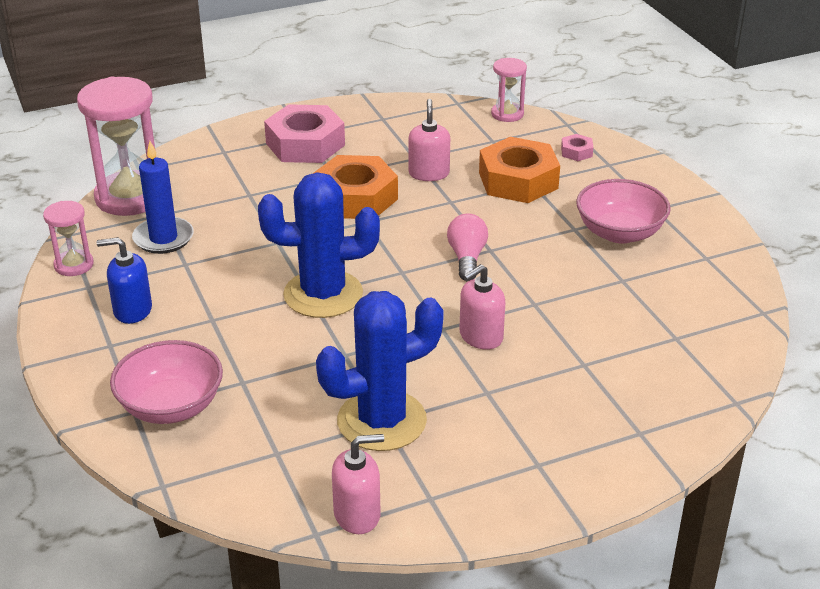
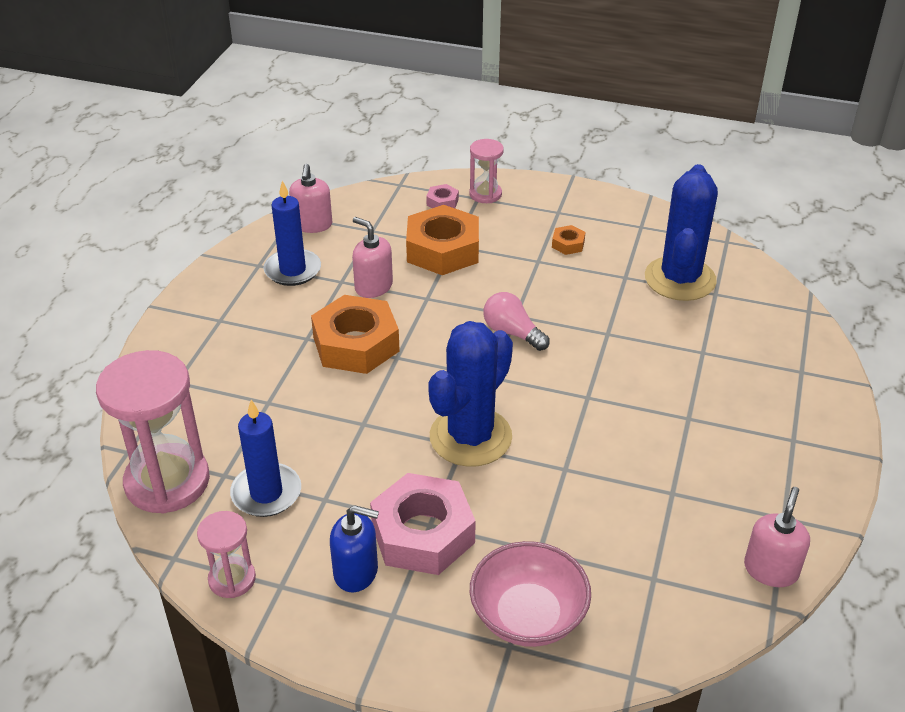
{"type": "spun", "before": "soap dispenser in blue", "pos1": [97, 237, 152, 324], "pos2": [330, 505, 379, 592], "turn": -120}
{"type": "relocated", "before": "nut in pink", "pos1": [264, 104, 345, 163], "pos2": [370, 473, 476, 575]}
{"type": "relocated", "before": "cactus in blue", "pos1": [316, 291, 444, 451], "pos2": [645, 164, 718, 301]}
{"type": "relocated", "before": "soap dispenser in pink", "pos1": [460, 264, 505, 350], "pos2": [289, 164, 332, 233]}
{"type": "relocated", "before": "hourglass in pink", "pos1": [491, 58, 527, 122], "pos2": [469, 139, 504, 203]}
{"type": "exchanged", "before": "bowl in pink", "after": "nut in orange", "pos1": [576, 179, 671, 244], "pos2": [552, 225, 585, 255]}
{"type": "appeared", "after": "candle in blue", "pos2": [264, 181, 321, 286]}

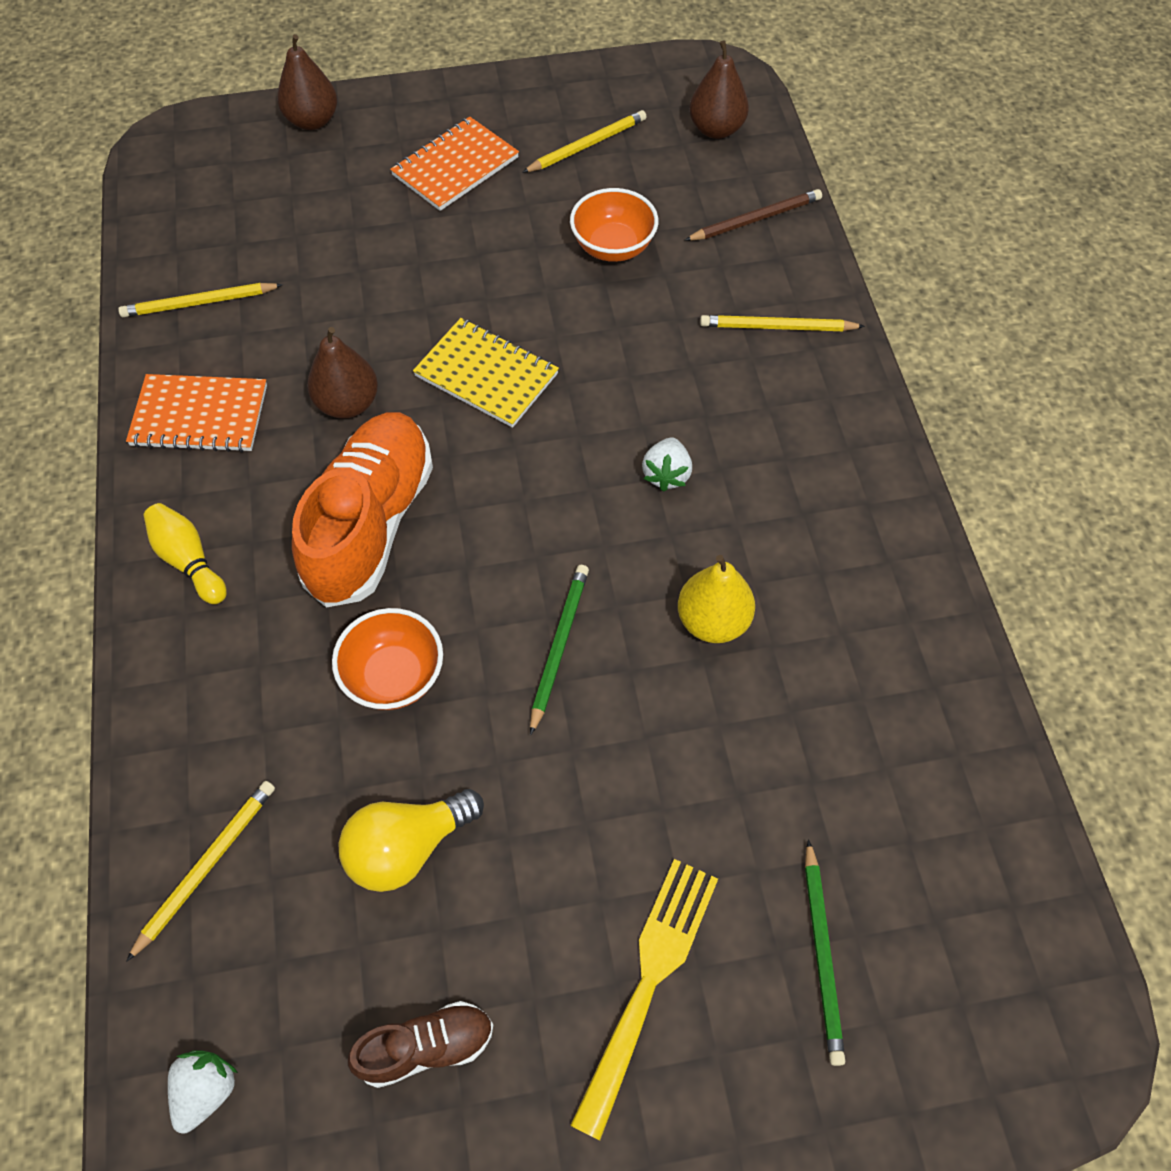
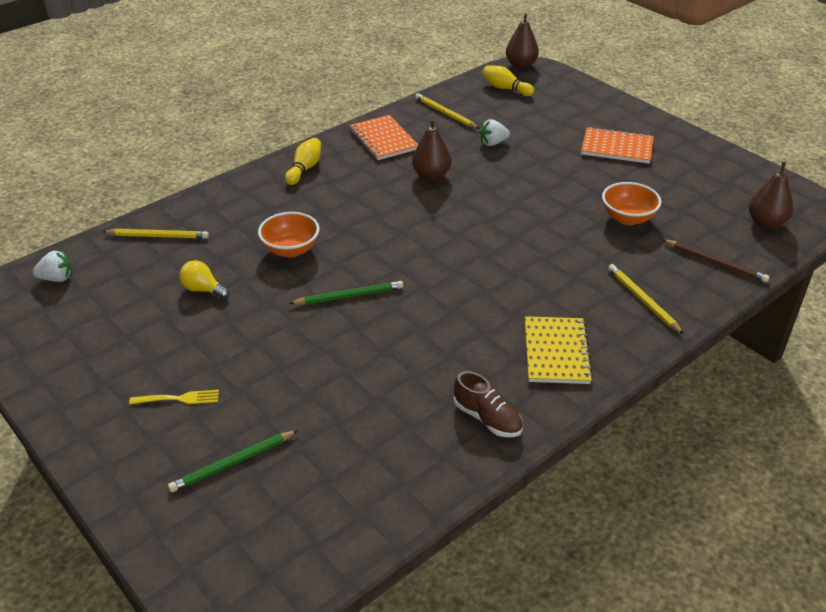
{"type": "relocated", "before": "pear in brown", "pos1": [277, 34, 337, 130], "pos2": [506, 13, 539, 69]}
{"type": "missing", "before": "shoe in orange", "pos1": [292, 412, 433, 608]}
{"type": "size", "before": "light bulb in yellow", "pos1": [339, 789, 484, 892], "pos2": [179, 260, 229, 299], "scale": 0.66}
{"type": "relocated", "before": "shoe in brown", "pos1": [348, 1001, 493, 1088], "pos2": [454, 371, 523, 437]}
{"type": "relocated", "before": "notebook in yellow", "pos1": [413, 318, 559, 428], "pos2": [525, 316, 593, 384]}
{"type": "missing", "before": "pencil in yellow", "pos1": [522, 110, 647, 173]}
{"type": "size", "before": "fork in yellow", "pos1": [570, 859, 718, 1141], "pos2": [129, 390, 219, 405], "scale": 0.54}
{"type": "relocated", "before": "strawberry in white", "pos1": [642, 438, 692, 492], "pos2": [479, 119, 510, 146]}
{"type": "missing", "before": "pear in yellow", "pos1": [678, 555, 755, 643]}
{"type": "appeared", "after": "bowling pin in yellow", "pos2": [482, 65, 534, 96]}

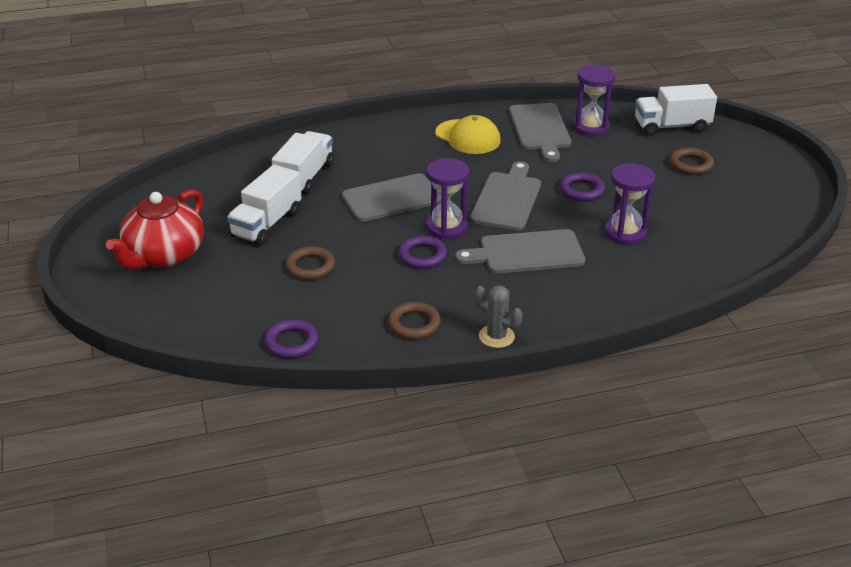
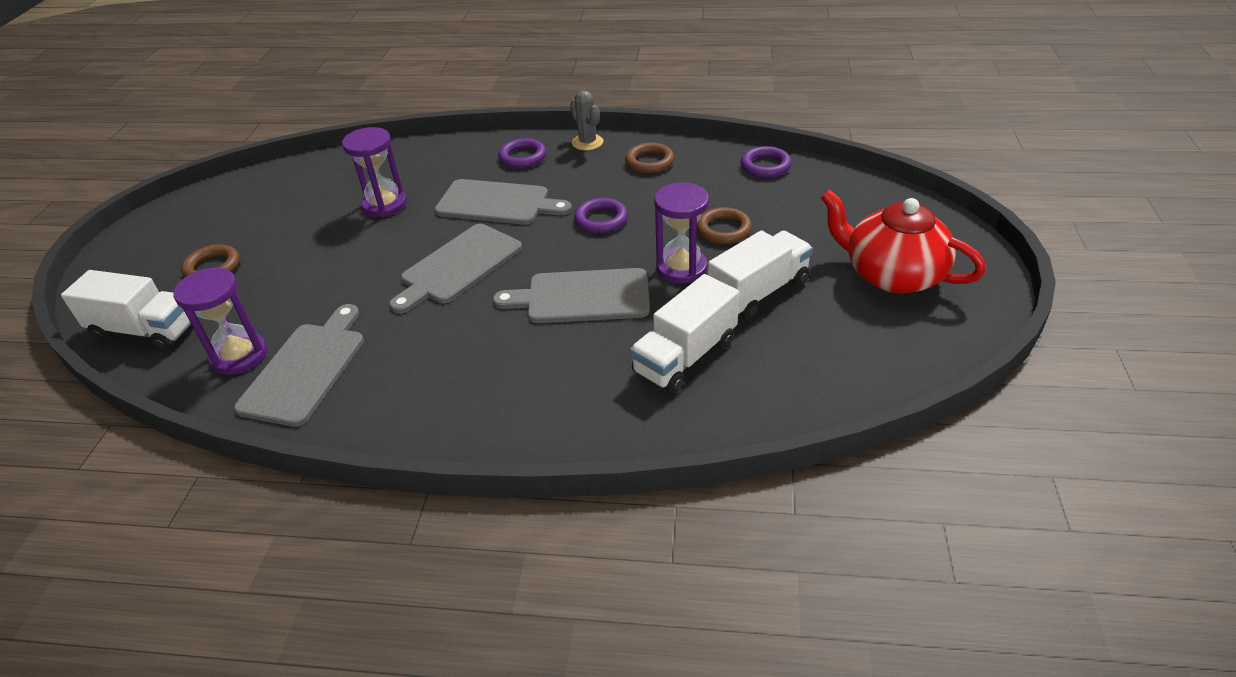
{"type": "spun", "before": "teapot in red", "pos1": [106, 190, 204, 269], "pos2": [821, 190, 986, 293], "turn": -105}
{"type": "relocated", "before": "hourglass in purple", "pos1": [426, 158, 469, 239], "pos2": [654, 182, 709, 284]}
{"type": "missing", "before": "cap in yellow", "pos1": [435, 115, 501, 154]}
{"type": "relocated", "before": "ring in purple", "pos1": [560, 172, 605, 201], "pos2": [498, 138, 546, 168]}

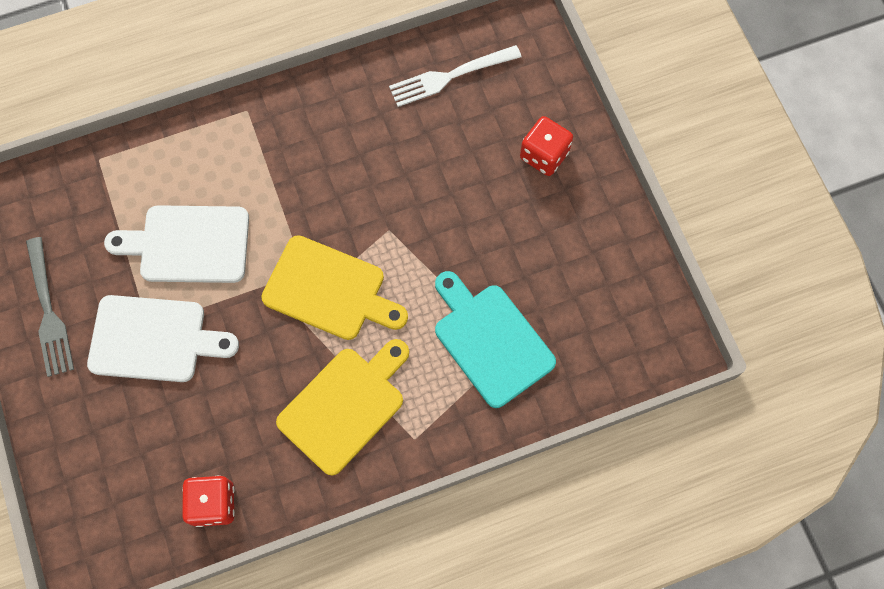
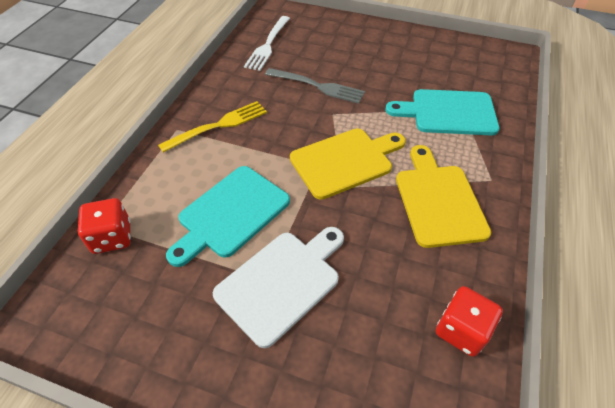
{"type": "relocated", "before": "fork in grey", "pos1": [26, 237, 74, 377], "pos2": [265, 68, 365, 104]}
{"type": "colour", "before": "cutting board in white", "after": "cutting board in turquoise", "pos1": [104, 205, 249, 283], "pos2": [166, 166, 290, 267]}
{"type": "relocated", "before": "dice in red", "pos1": [520, 116, 573, 176], "pos2": [78, 198, 131, 254]}
{"type": "appeared", "after": "fork in yellow", "pos2": [158, 101, 267, 153]}

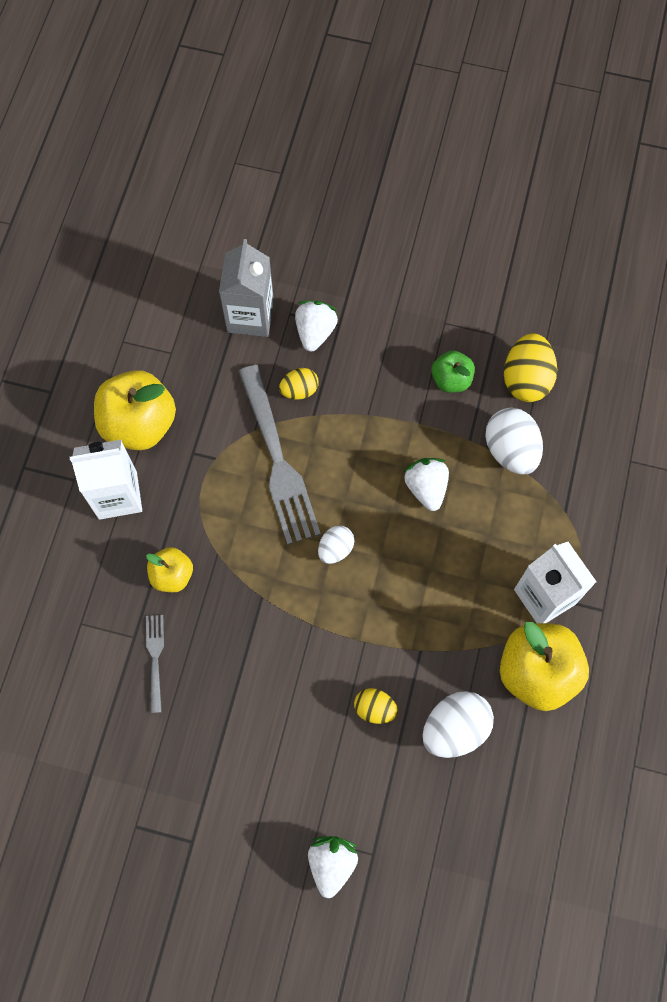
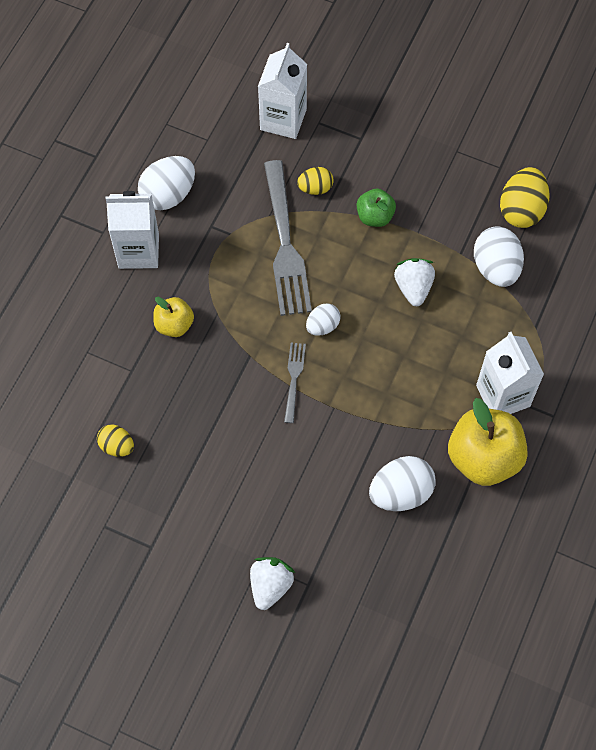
{"type": "exchanged", "before": "apple in yellow", "after": "egg in white", "pos1": [94, 370, 176, 450], "pos2": [138, 156, 195, 210]}
{"type": "relocated", "before": "fork in grey", "pos1": [146, 615, 164, 713], "pos2": [284, 343, 306, 423]}
{"type": "colour", "before": "carton in grey", "after": "carton in white", "pos1": [219, 239, 274, 337], "pos2": [258, 43, 307, 139]}
{"type": "missing", "before": "strawberry in white", "pos1": [295, 301, 338, 352]}
{"type": "relocated", "before": "egg in yellow", "pos1": [354, 688, 398, 724], "pos2": [97, 425, 134, 457]}
{"type": "relocated", "before": "apple in green", "pos1": [431, 350, 475, 393], "pos2": [357, 189, 396, 227]}

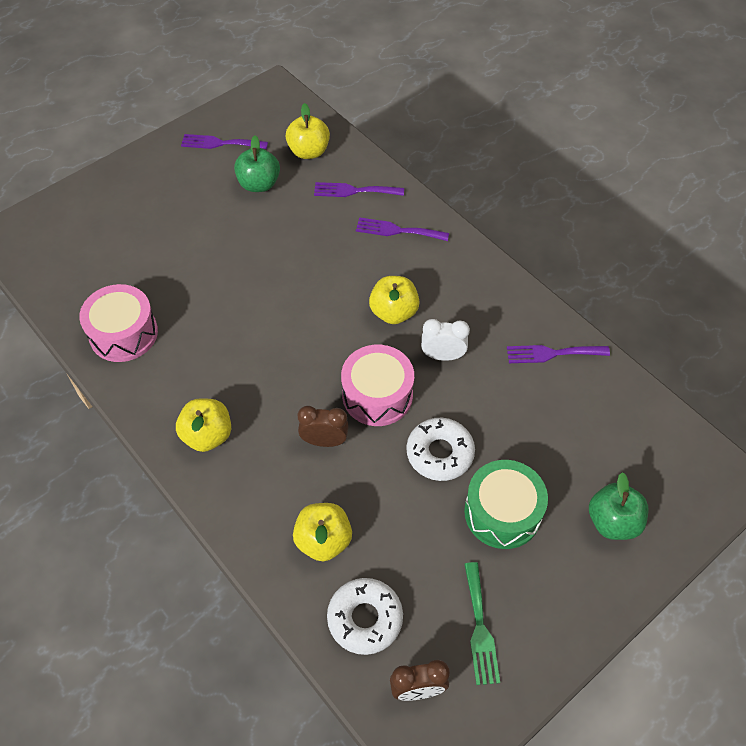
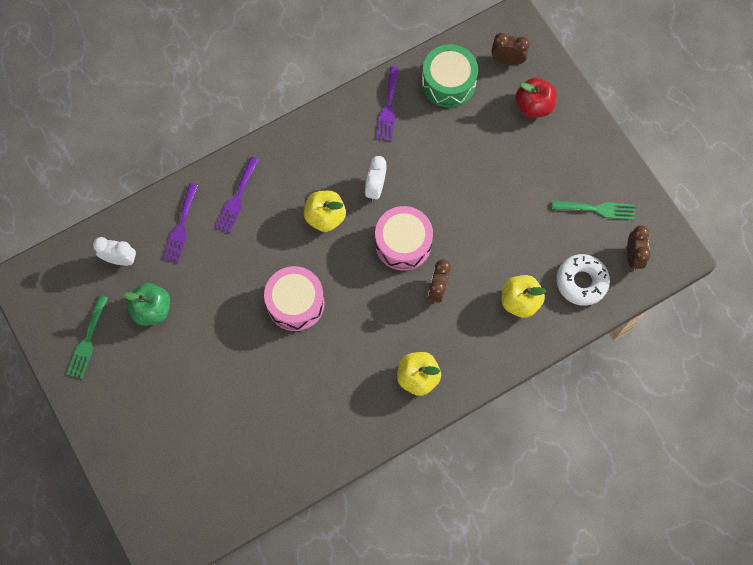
{"type": "relocated", "before": "drum in pink", "pos1": [79, 284, 158, 362], "pos2": [264, 266, 325, 331]}
{"type": "colour", "before": "fork in purple", "after": "fork in green", "pos1": [181, 134, 268, 149], "pos2": [67, 295, 108, 379]}
{"type": "exchanged", "before": "apple in yellow", "after": "clock in white", "pos1": [286, 103, 330, 159], "pos2": [93, 237, 136, 266]}
{"type": "missing", "before": "donut in white", "pos1": [407, 418, 475, 481]}
{"type": "relocated", "before": "drum in green", "pos1": [464, 460, 548, 549], "pos2": [422, 44, 478, 108]}
{"type": "colour", "before": "apple in green", "after": "apple in red", "pos1": [589, 472, 648, 540], "pos2": [515, 78, 556, 118]}
{"type": "appeared", "after": "clock in brown", "pos2": [491, 33, 530, 65]}

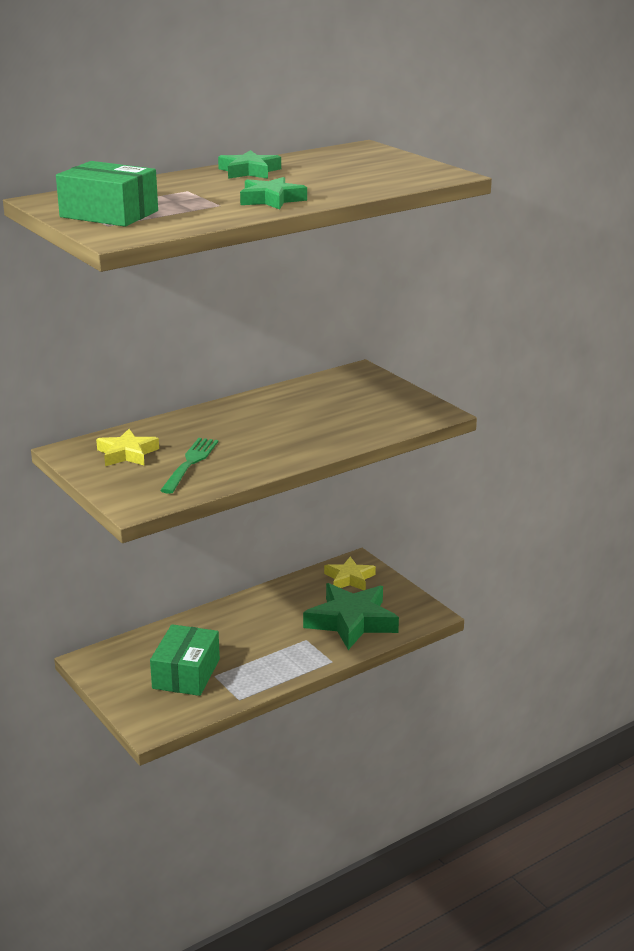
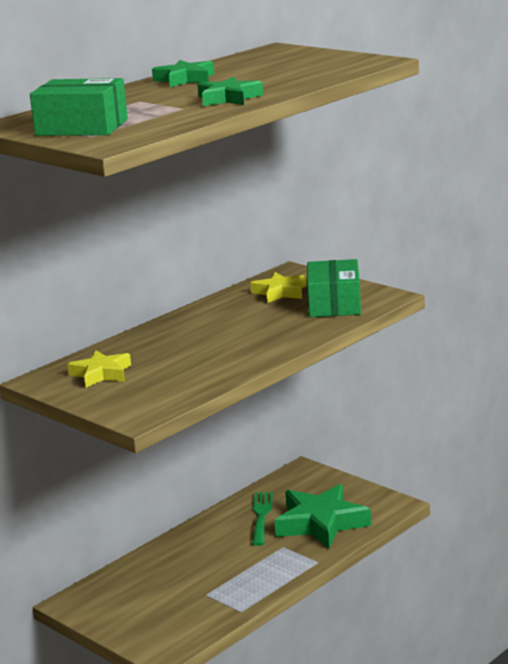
{"type": "relocated", "before": "box in green", "pos1": [150, 624, 220, 696], "pos2": [307, 259, 361, 317]}
{"type": "relocated", "before": "fork in green", "pos1": [160, 438, 218, 494], "pos2": [252, 492, 273, 546]}
{"type": "relocated", "before": "star in yellow", "pos1": [324, 557, 376, 590], "pos2": [250, 272, 306, 303]}

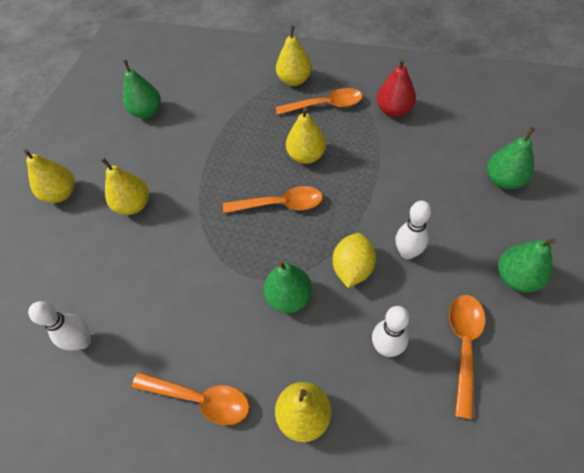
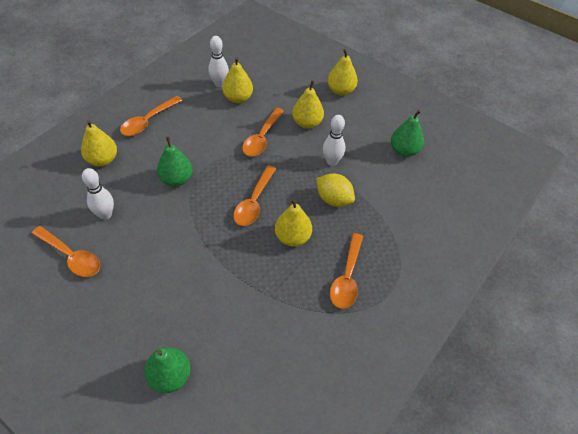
{"type": "relocated", "before": "pear in yellow", "pos1": [276, 26, 311, 86], "pos2": [222, 57, 253, 103]}
{"type": "relocated", "before": "lemon in yellow", "pos1": [333, 233, 376, 288], "pos2": [316, 173, 355, 207]}
{"type": "missing", "before": "pear in red", "pos1": [377, 58, 416, 117]}
{"type": "relocated", "before": "bowling pin in white", "pos1": [395, 201, 431, 259], "pos2": [323, 115, 345, 166]}
{"type": "missing", "before": "pear in green", "pos1": [498, 238, 556, 292]}
{"type": "appeared", "after": "spoon in orange", "pos2": [242, 108, 284, 156]}

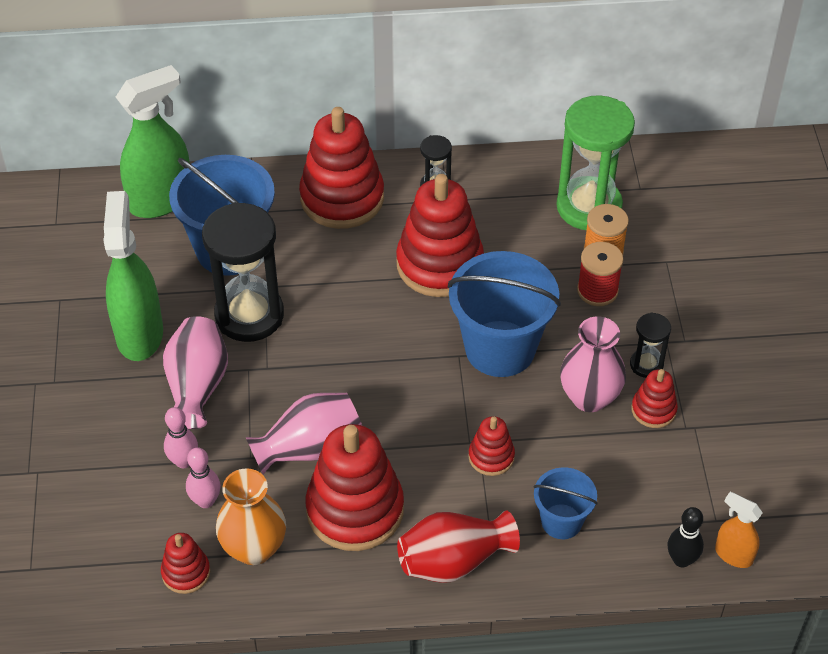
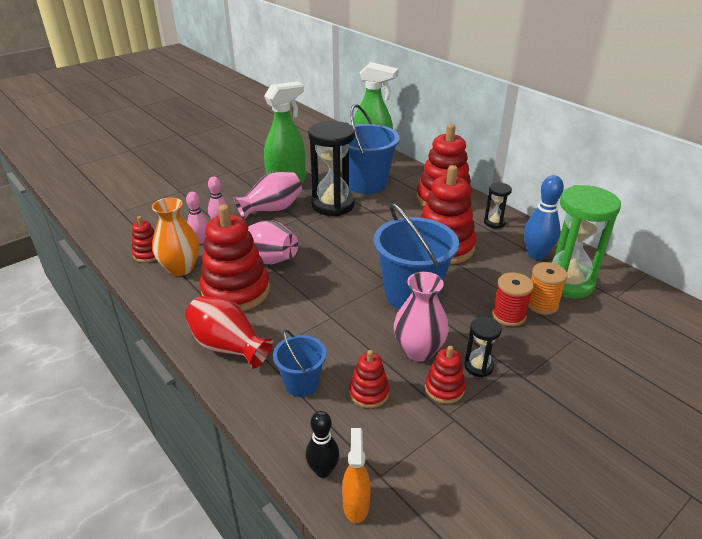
{"type": "relocated", "before": "stacking toy in red", "pos1": [468, 416, 515, 476], "pos2": [349, 350, 389, 408]}
{"type": "appeared", "after": "bowling pin in blue", "pos2": [524, 175, 564, 260]}

